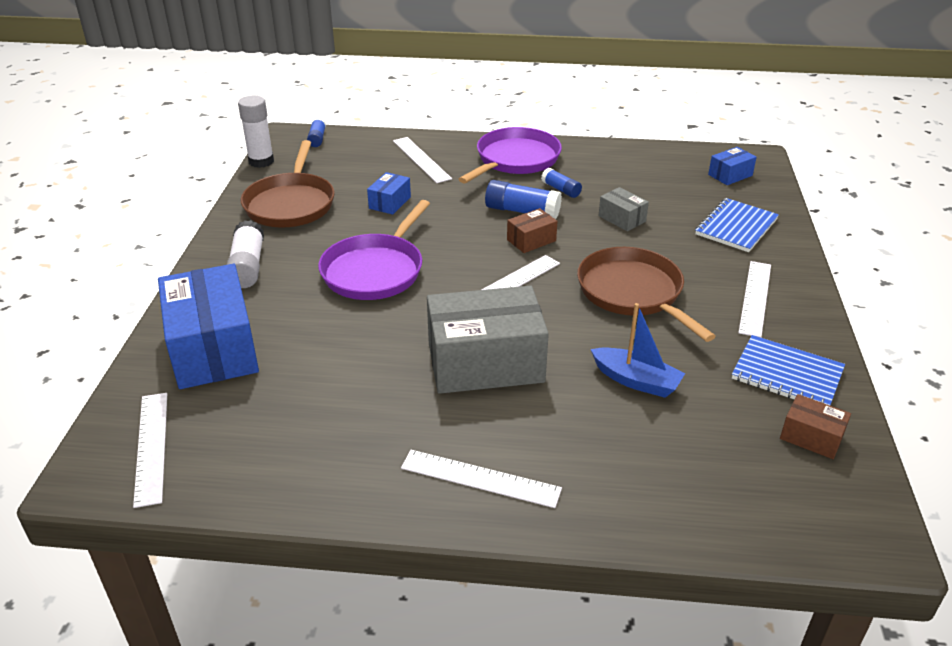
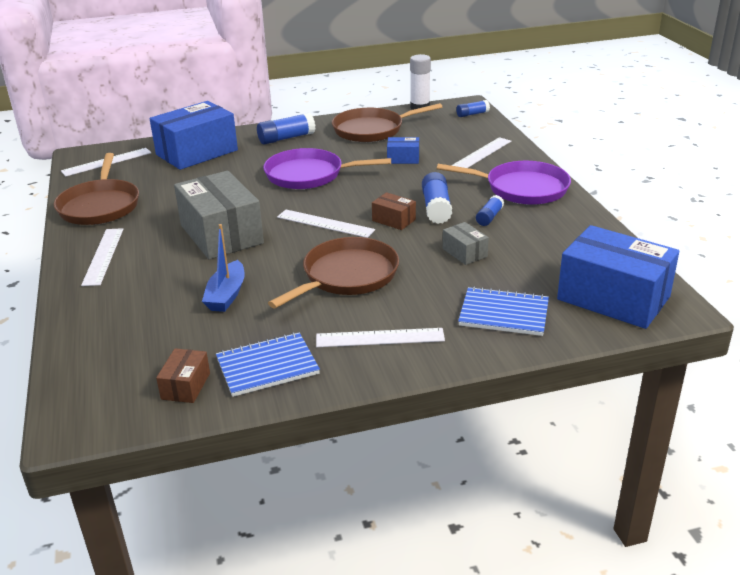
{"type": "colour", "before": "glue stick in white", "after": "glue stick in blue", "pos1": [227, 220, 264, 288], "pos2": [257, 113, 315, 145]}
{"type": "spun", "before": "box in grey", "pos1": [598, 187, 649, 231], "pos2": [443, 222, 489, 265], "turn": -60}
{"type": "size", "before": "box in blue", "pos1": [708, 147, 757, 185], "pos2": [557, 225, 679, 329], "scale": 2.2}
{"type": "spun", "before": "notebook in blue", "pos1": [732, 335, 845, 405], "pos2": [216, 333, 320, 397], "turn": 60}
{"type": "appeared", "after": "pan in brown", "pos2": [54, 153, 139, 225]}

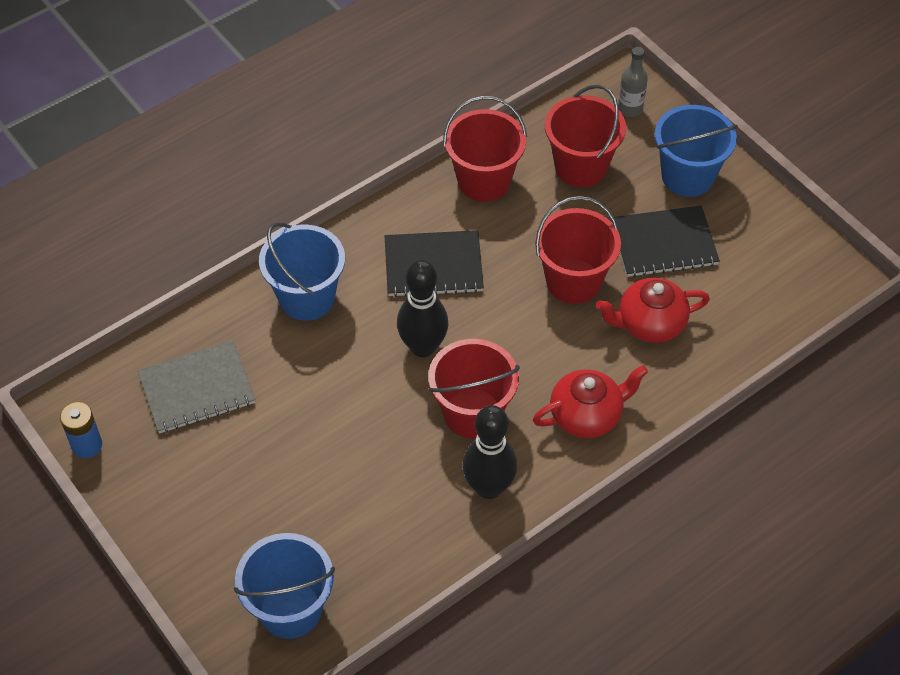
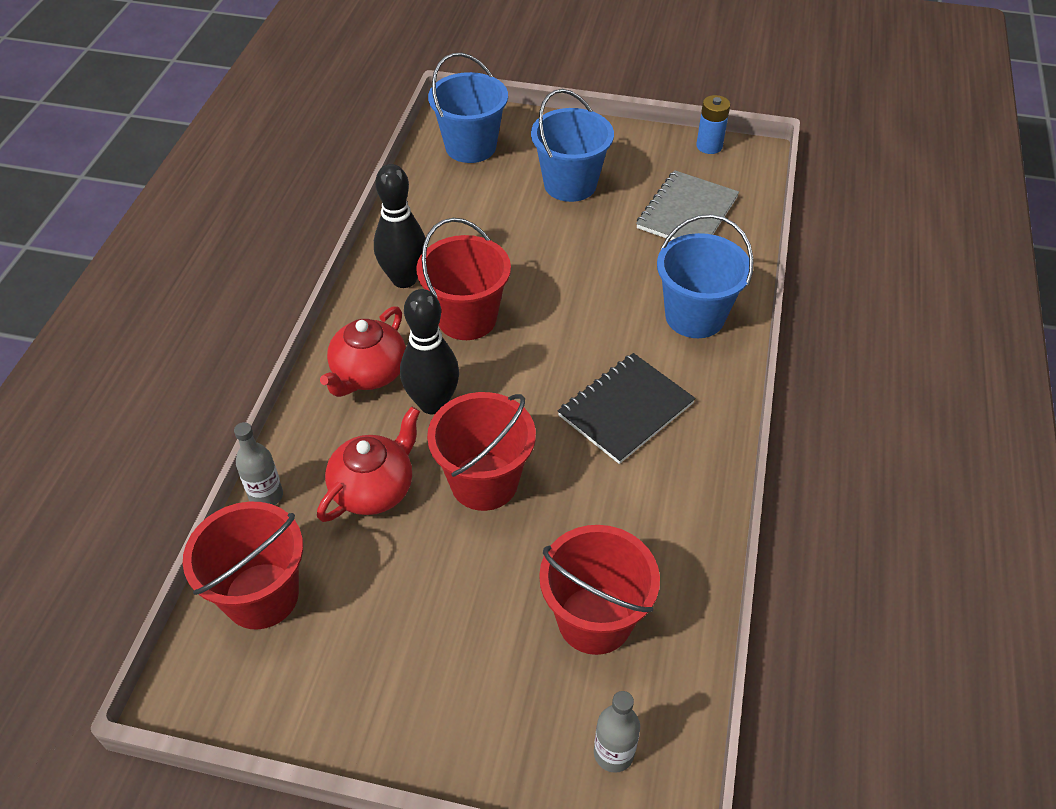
{"type": "relocated", "before": "bowling pin in black", "pos1": [397, 260, 448, 357], "pos2": [400, 289, 459, 414]}
{"type": "relocated", "before": "bucket in red", "pos1": [443, 96, 527, 202], "pos2": [183, 502, 303, 629]}
{"type": "missing", "before": "notebook in black", "pos1": [611, 205, 720, 277]}
{"type": "relocated", "before": "bucket in blue", "pos1": [655, 105, 738, 197], "pos2": [531, 89, 614, 202]}
{"type": "appeared", "after": "bottle in grey", "pos2": [234, 422, 283, 505]}

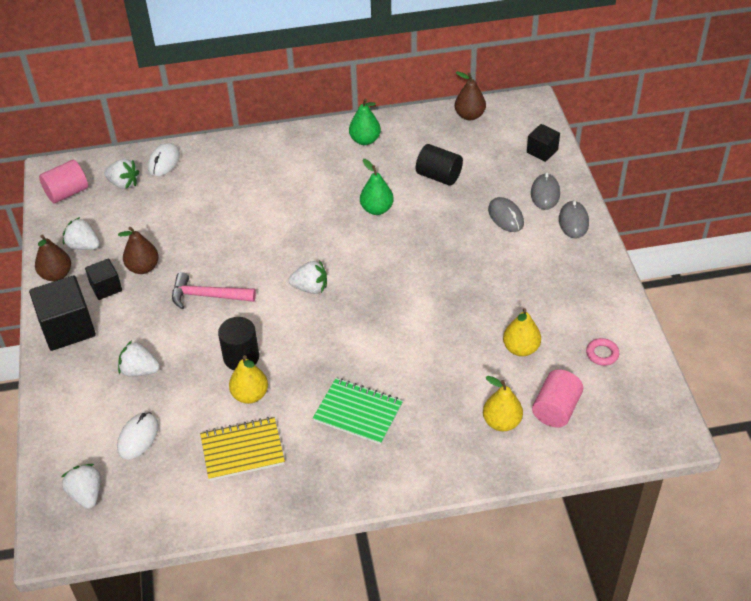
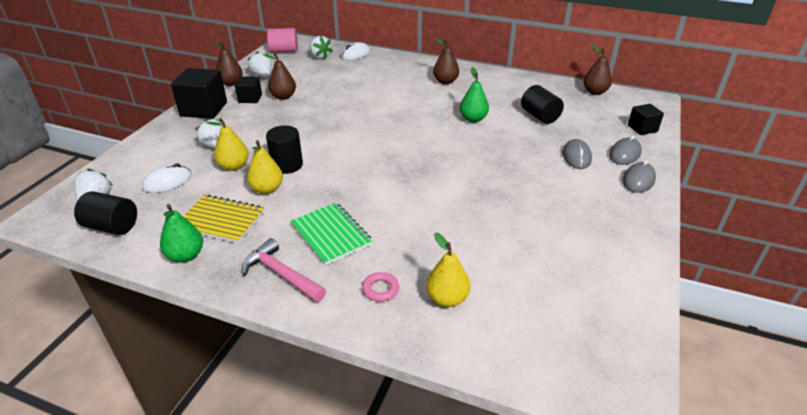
{"type": "relocated", "before": "hammer in pink", "pos1": [172, 272, 256, 309], "pos2": [242, 238, 326, 302]}
{"type": "missing", "before": "strawberry in white", "pos1": [289, 260, 327, 294]}
{"type": "relocated", "before": "pear in green", "pos1": [349, 98, 381, 145], "pos2": [160, 204, 203, 262]}
{"type": "relocated", "before": "pear in yellow", "pos1": [503, 308, 541, 356], "pos2": [206, 118, 249, 171]}
{"type": "missing", "before": "cylinder in pink", "pos1": [532, 369, 583, 428]}
{"type": "relocated", "before": "ring in pink", "pos1": [586, 338, 619, 366], "pos2": [362, 272, 399, 302]}
{"type": "appeared", "after": "cylinder in black", "pos2": [74, 191, 137, 235]}
{"type": "appeared", "after": "pear in brown", "pos2": [433, 38, 459, 84]}

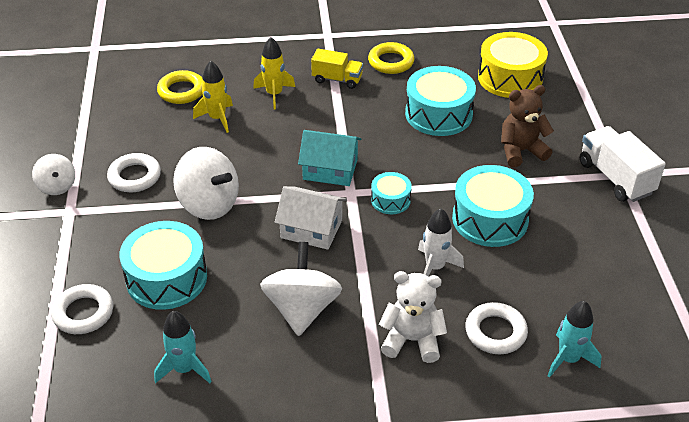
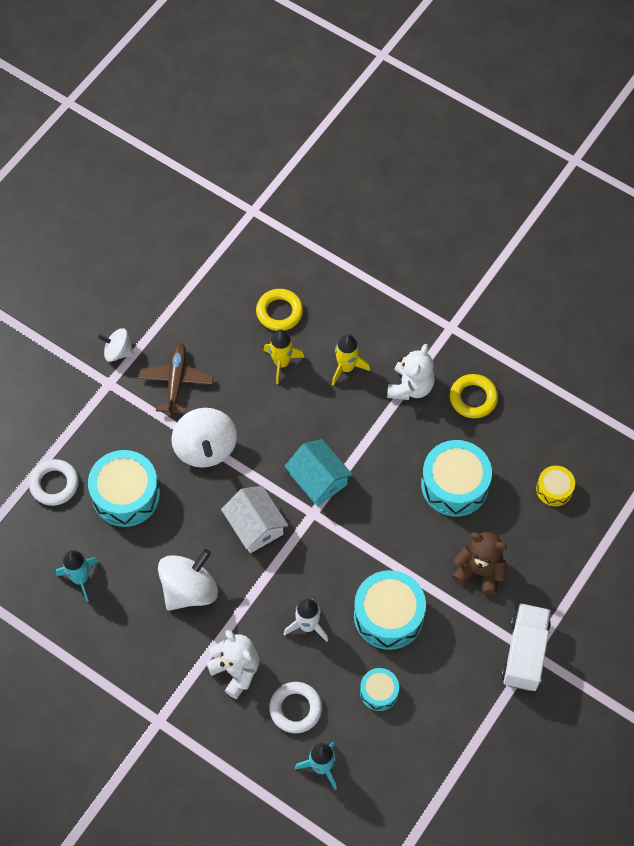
{"type": "spun", "before": "spinning top in white", "pos1": [32, 154, 75, 195], "pos2": [98, 328, 134, 362], "turn": 90}
{"type": "exchanged", "before": "ring in white", "after": "plane in brown", "pos1": [107, 153, 161, 192], "pos2": [138, 343, 214, 416]}
{"type": "exchanged", "before": "truck in yellow", "after": "teddy bear in white", "pos1": [311, 49, 363, 89], "pos2": [387, 344, 435, 400]}
{"type": "relocated", "before": "drum in turquoise", "pos1": [371, 172, 412, 214], "pos2": [360, 668, 399, 711]}
{"type": "size", "before": "drum in yellow", "pos1": [478, 32, 548, 98], "pos2": [536, 466, 575, 506], "scale": 0.54}

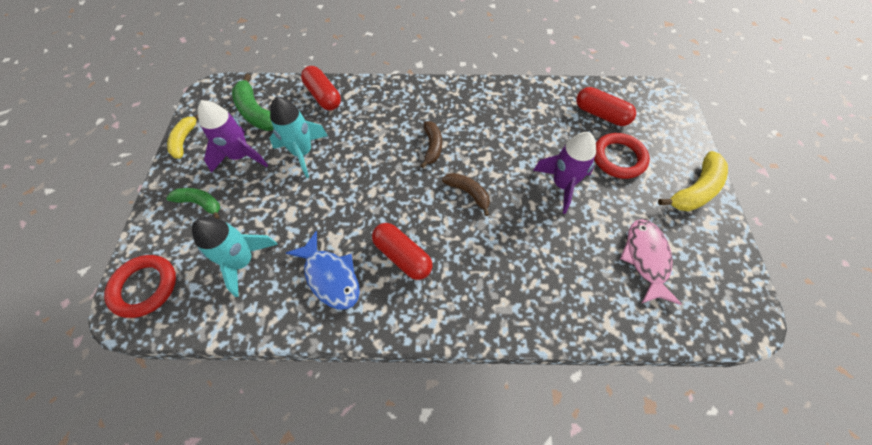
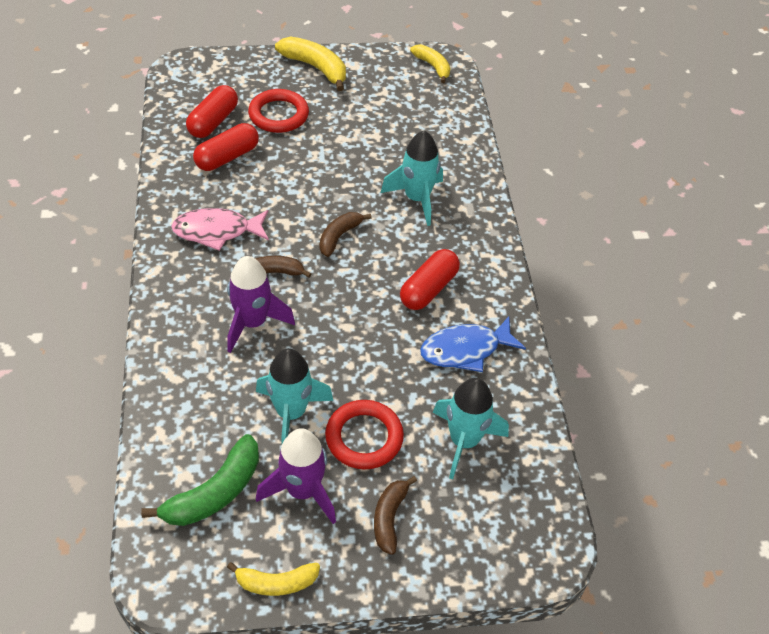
{"type": "relocated", "before": "ring in red", "pos1": [104, 255, 176, 318], "pos2": [325, 400, 404, 469]}
{"type": "colour", "before": "banana in green", "after": "banana in brown", "pos1": [166, 188, 220, 219], "pos2": [374, 476, 417, 555]}
{"type": "spun", "before": "fish in blue", "pos1": [286, 231, 360, 309], "pos2": [420, 317, 526, 372], "turn": -150}
{"type": "relocated", "before": "capsule in red", "pos1": [301, 66, 341, 111], "pos2": [193, 123, 259, 171]}
{"type": "relocated", "before": "rocket in purple", "pos1": [533, 132, 596, 214], "pos2": [227, 256, 295, 353]}
{"type": "relocated", "before": "fish in pink", "pos1": [620, 219, 682, 305], "pos2": [171, 208, 269, 251]}
{"type": "appeared", "after": "rocket in turquoise", "pos2": [381, 130, 443, 226]}
{"type": "appeared", "after": "banana in yellow", "pos2": [410, 44, 450, 83]}

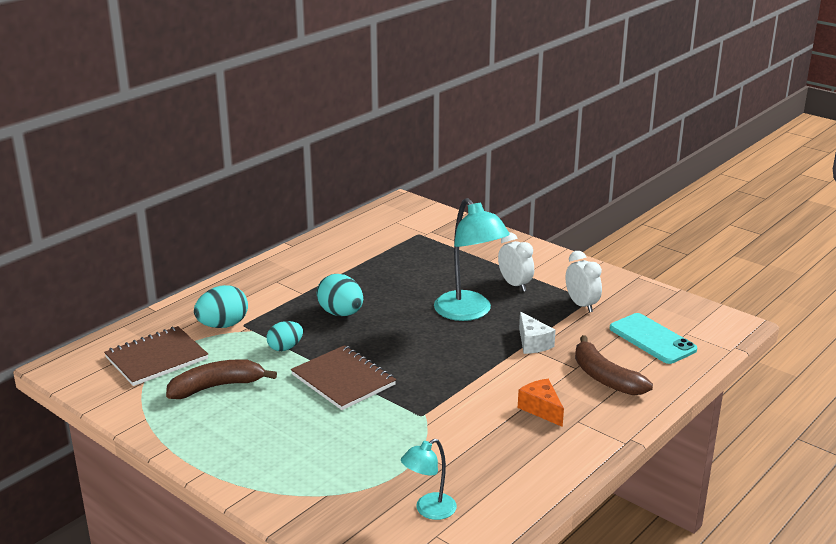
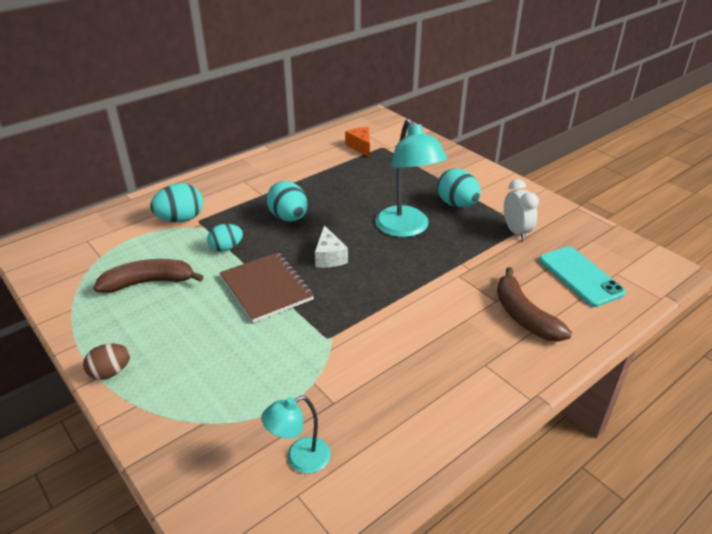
{"type": "missing", "before": "notebook in brown", "pos1": [104, 326, 208, 386]}
{"type": "exchanged", "before": "clock in white", "after": "egg in turquoise", "pos1": [498, 232, 534, 291], "pos2": [437, 168, 481, 208]}
{"type": "relocated", "before": "cheese in orange", "pos1": [518, 379, 564, 427], "pos2": [345, 127, 370, 158]}
{"type": "relocated", "before": "cheese in white", "pos1": [519, 312, 556, 354], "pos2": [315, 225, 348, 268]}
{"type": "appeared", "after": "egg in brown", "pos2": [83, 344, 130, 380]}

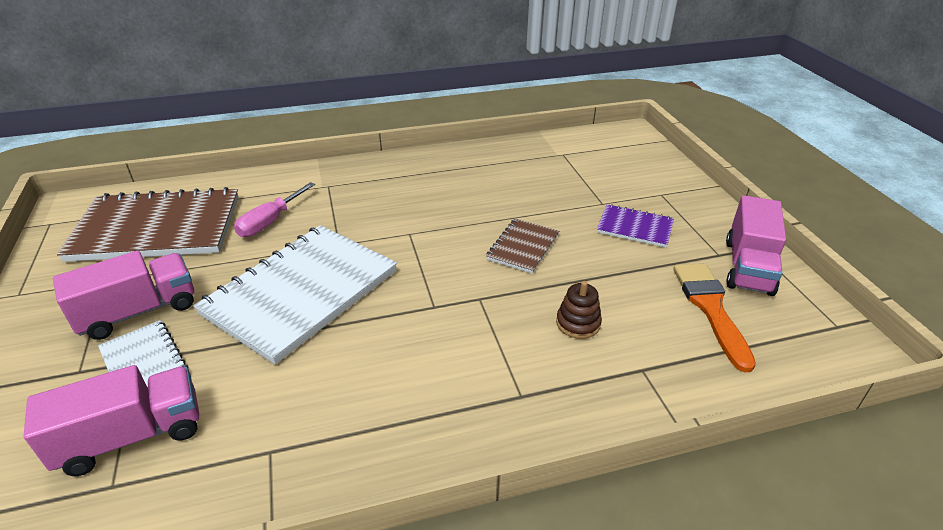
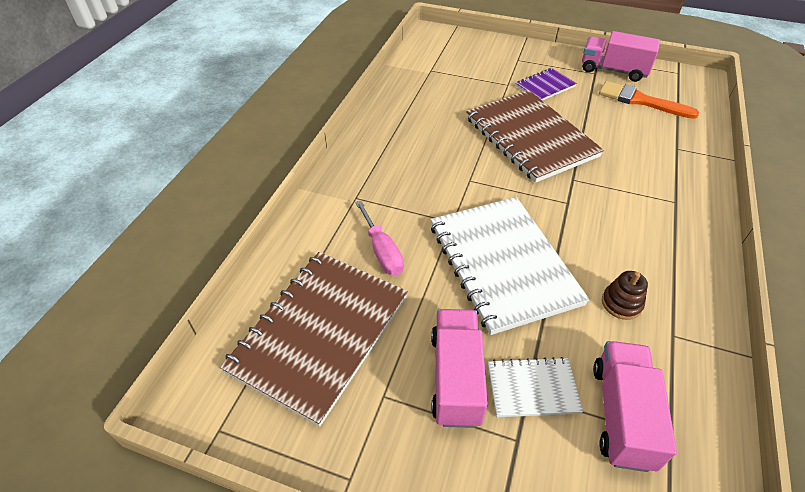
{"type": "size", "before": "notebook in brown", "pos1": [486, 218, 559, 274], "pos2": [466, 90, 604, 183], "scale": 2.08}
{"type": "relocated", "before": "stacking toy in brown", "pos1": [556, 281, 602, 339], "pos2": [602, 271, 648, 320]}
{"type": "spun", "before": "truck in pink", "pos1": [726, 195, 786, 296], "pos2": [582, 31, 660, 82], "turn": 150}

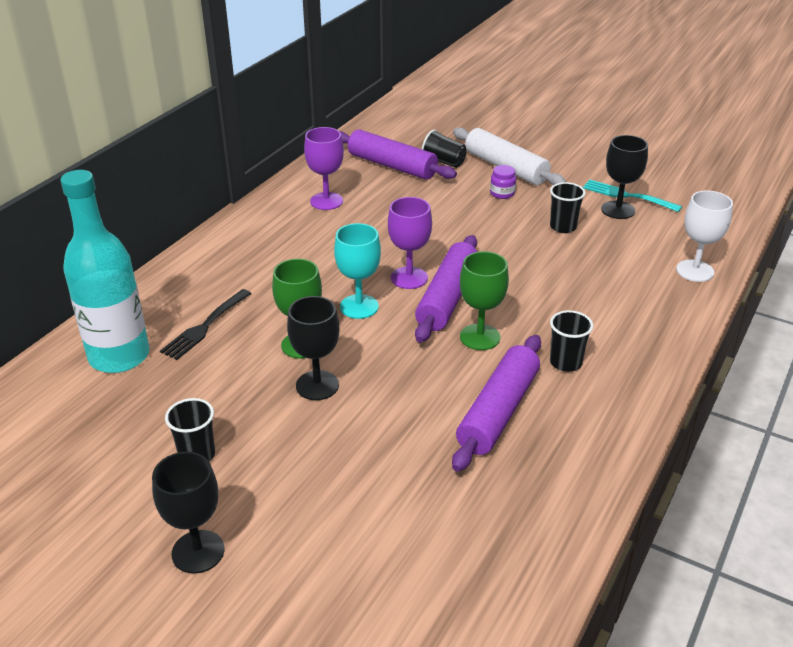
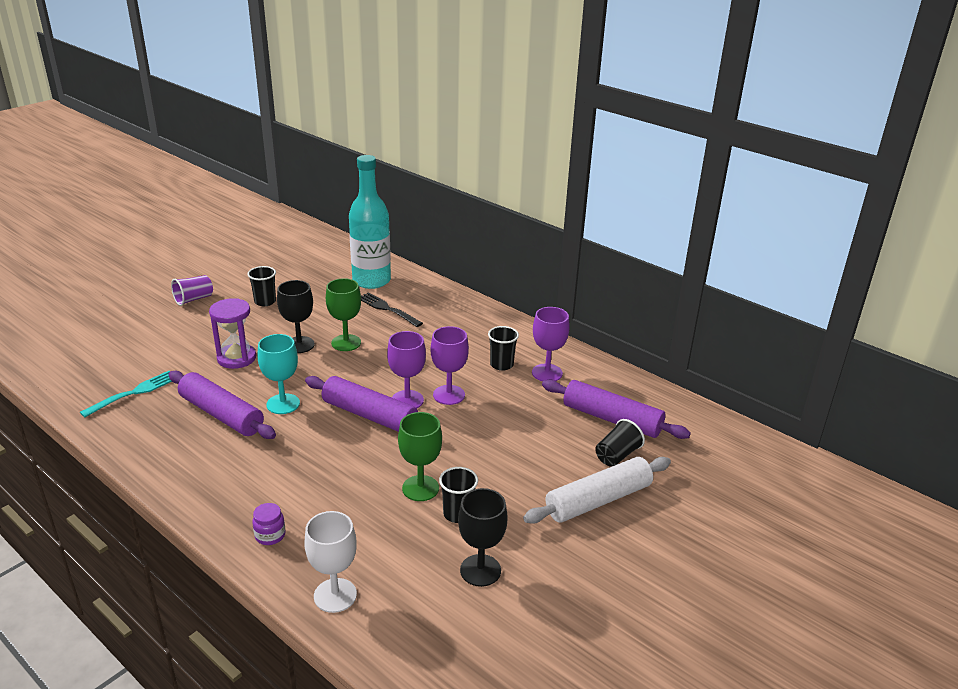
{"type": "exchanged", "before": "goblet in black", "after": "cup in purple", "pos1": [152, 452, 224, 574], "pos2": [171, 275, 213, 306]}
{"type": "relocated", "before": "goblet in turquoise", "pos1": [334, 223, 381, 319], "pos2": [258, 334, 300, 414]}
{"type": "spun", "before": "rolling pin in purple", "pos1": [340, 130, 457, 180], "pos2": [542, 380, 691, 439], "turn": 75}
{"type": "relocated", "before": "goblet in green", "pos1": [460, 251, 509, 350], "pos2": [398, 412, 442, 501]}
{"type": "relocated", "before": "jar in purple", "pos1": [490, 165, 516, 199], "pos2": [252, 503, 285, 545]}
{"type": "relocated", "before": "cup in black", "pos1": [550, 310, 593, 372], "pos2": [488, 326, 519, 371]}
{"type": "relocated", "before": "fork in turquoise", "pos1": [583, 180, 682, 212], "pos2": [80, 371, 172, 417]}
{"type": "appeared", "after": "hourglass in purple", "pos2": [209, 298, 256, 369]}
{"type": "appeared", "after": "goblet in purple", "pos2": [431, 326, 469, 405]}

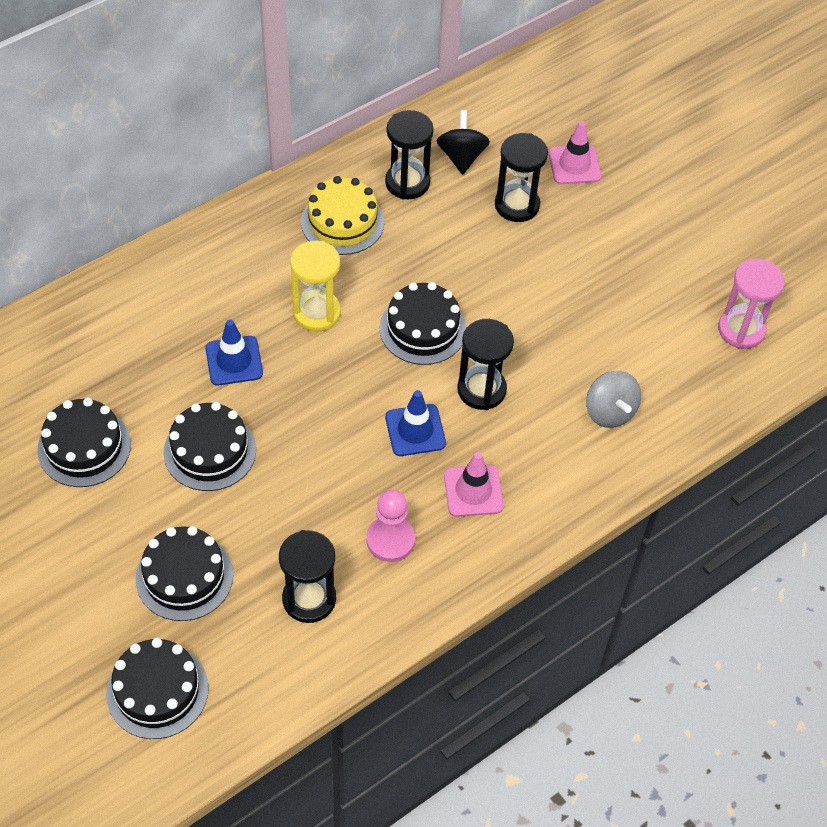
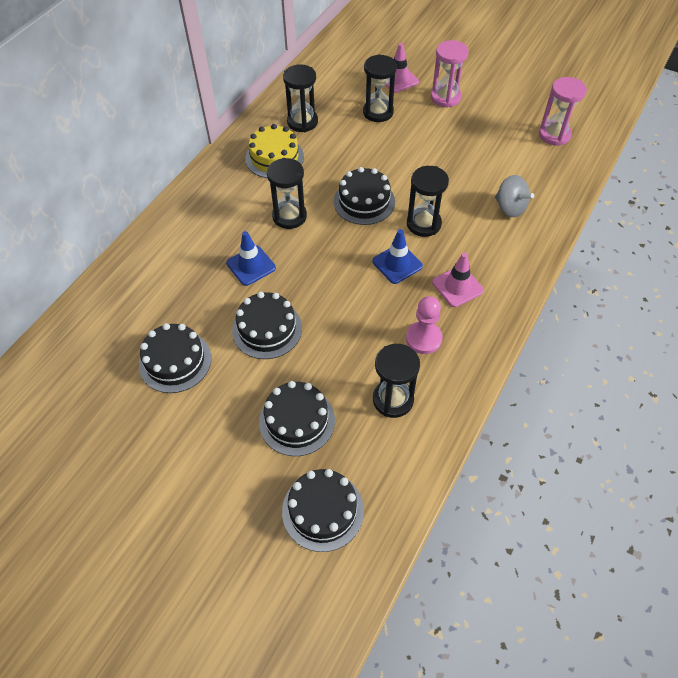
{"type": "colour", "before": "hourglass in yellow", "after": "hourglass in black", "pos1": [290, 241, 341, 332], "pos2": [267, 158, 307, 229]}
{"type": "missing", "before": "spinning top in black", "pos1": [437, 110, 490, 175]}
{"type": "appeared", "after": "hourglass in pink", "pos2": [431, 40, 469, 108]}

